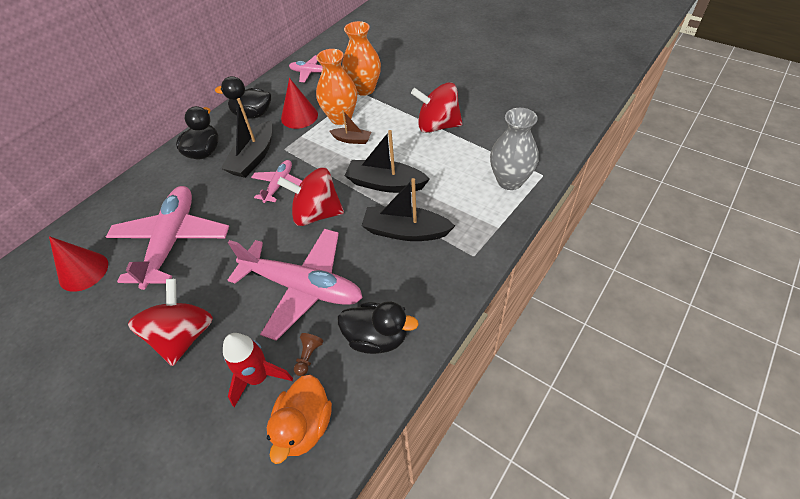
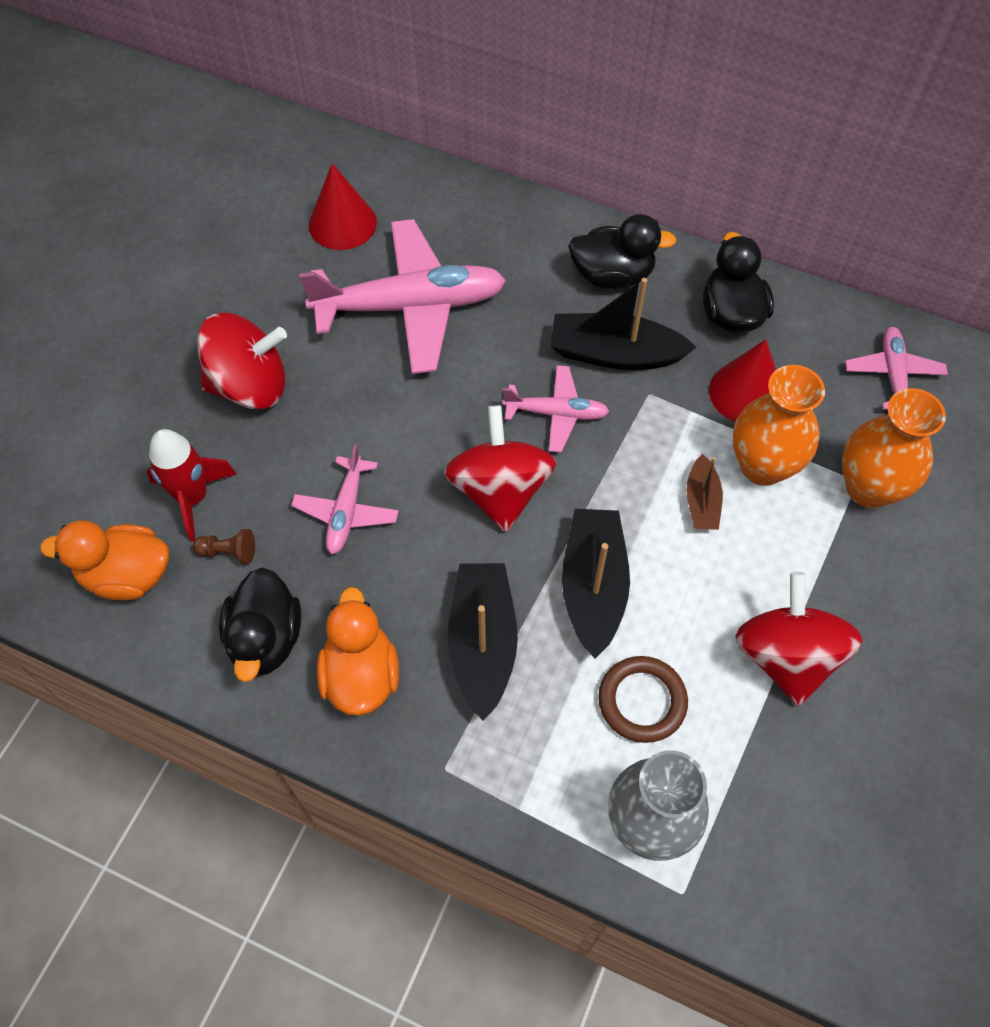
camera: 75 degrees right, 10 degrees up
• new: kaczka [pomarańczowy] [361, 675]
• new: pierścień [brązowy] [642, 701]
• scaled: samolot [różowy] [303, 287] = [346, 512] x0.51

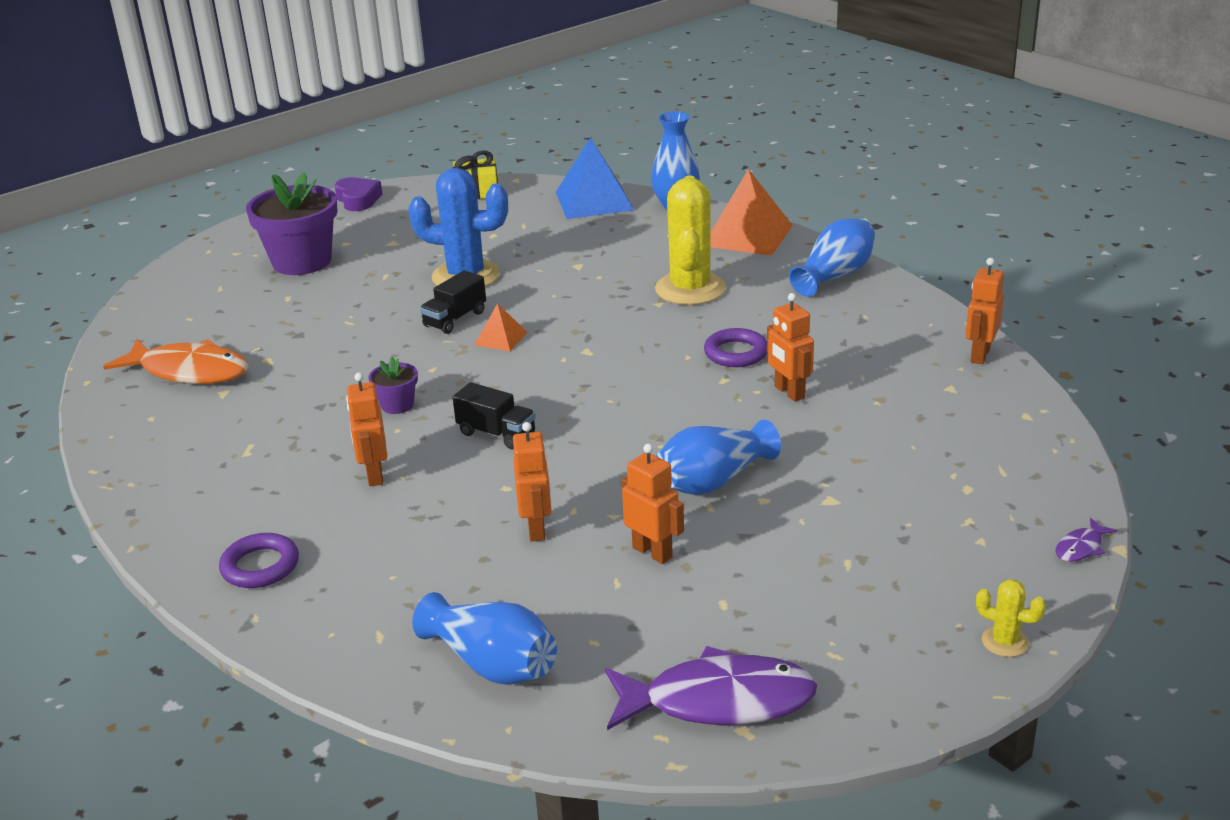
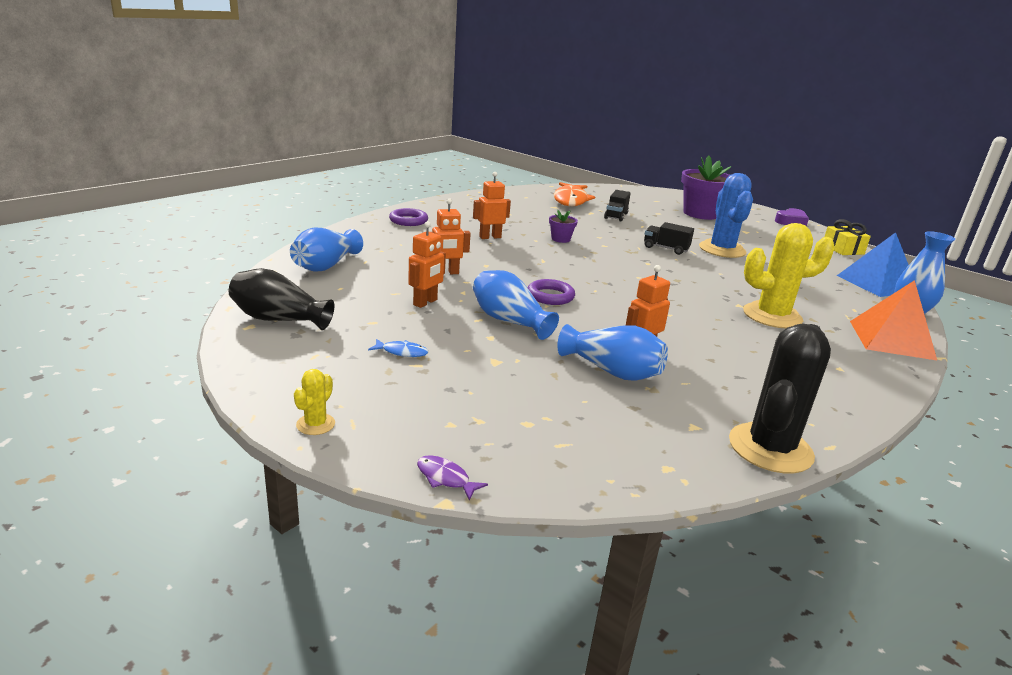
camera: 75 degrees right, 5 degrees down
• gone: piramida [pomarańczowy] [501, 338]
• new: ryba [niebieski] [402, 352]
• shifted: ciężarówka [czarny] [496, 434] to [616, 216]
• shifted: pierścień [fioletowy] [736, 353] to [550, 296]
• shifted: wazon [niebieski] [834, 275] to [612, 371]
• swapped: ryba [fioletowy] [719, 701] to wazon [czarny] [279, 319]
• swapped: robot [pomarańczowy] [979, 355] to kaktus [czarny] [770, 448]

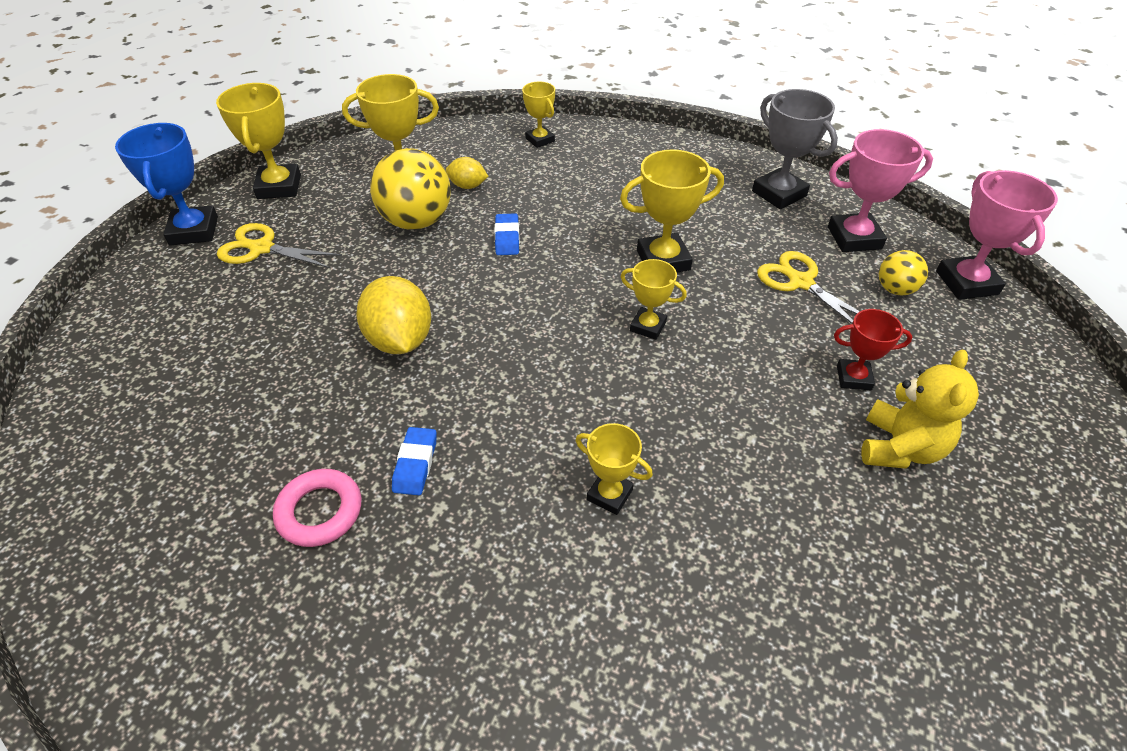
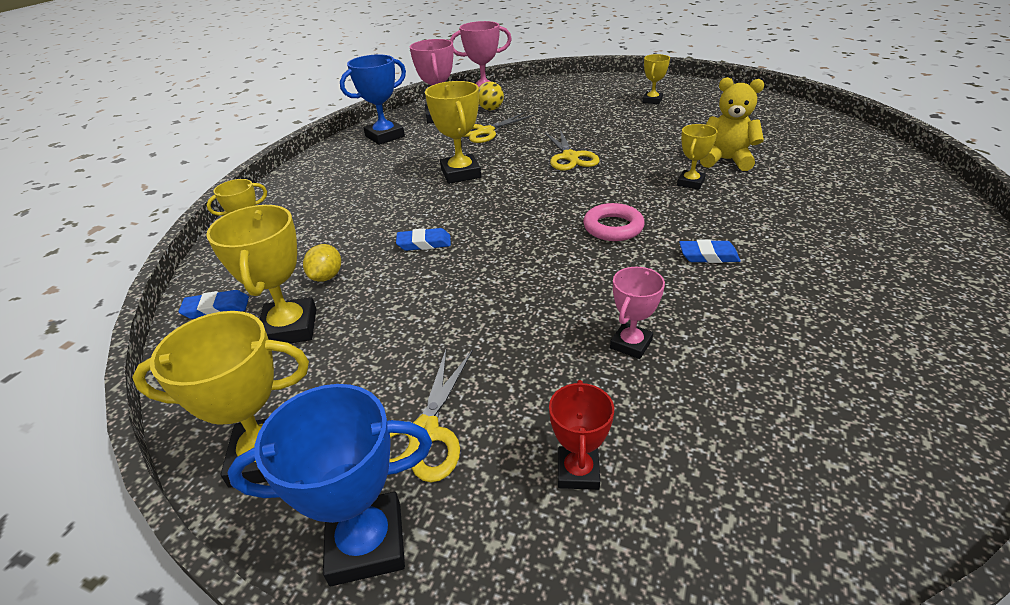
camera: 90 degrees left, 10 degrees down
• gone: cytryna [żółty] [400, 340]
• gone: piłka [żółty] [416, 221]
• new: gumka do mazania [niebieski] [216, 308]
• new: nożyczki [żółty] [570, 157]
• new: puchar [różowy] [631, 344]
• shifted: pierścień [różowy] [320, 511] to [613, 227]
• shifted: puchar [żółty] [648, 326] to [652, 100]
• shifted: puchar [czerwony] [853, 378] to [578, 471]
• shifted: miś [żółty] [899, 448] to [726, 160]
• repainted: puchar [szary] [779, 194] to puchar [niebieski] [385, 136]

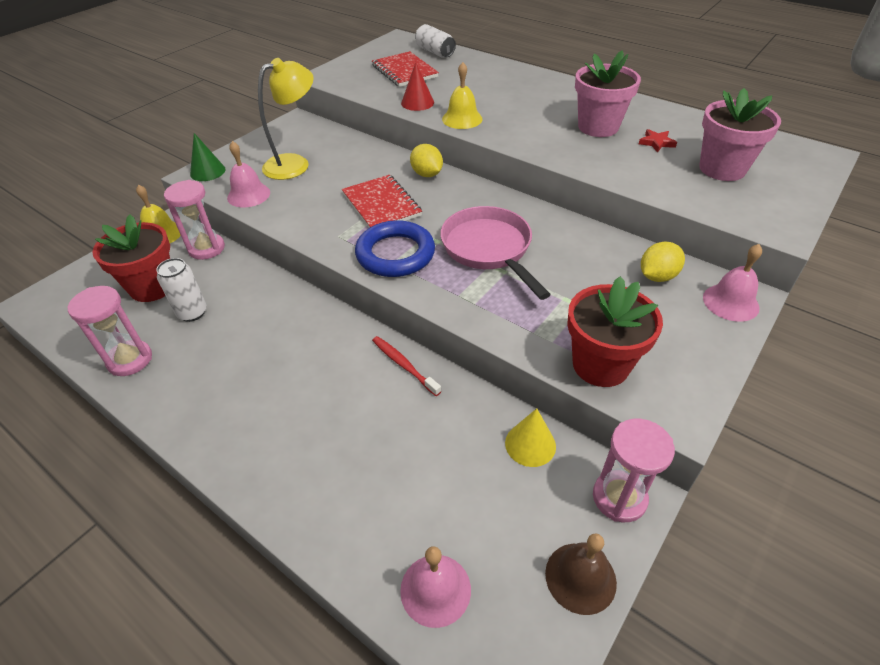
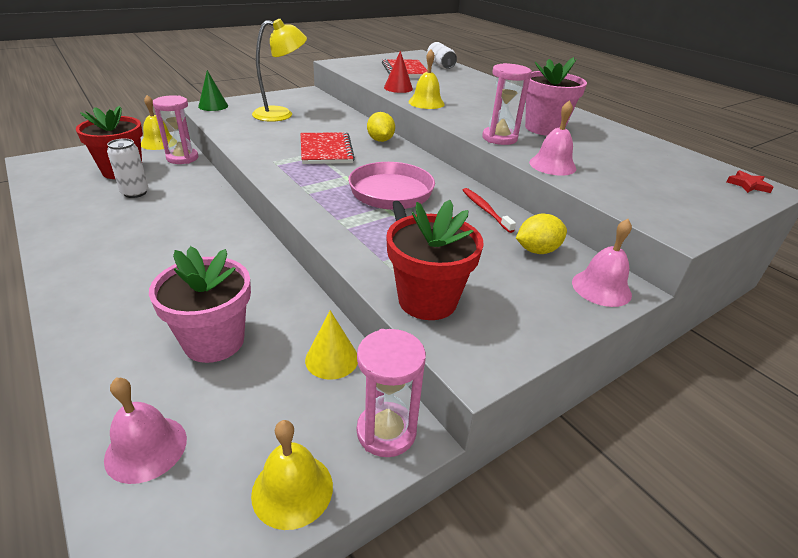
camera: 15 degrees right, 10 degrees down
• gone: pierścień [niebieski] [395, 254]
• shifted: klepsydra [różowy] [130, 360] to [499, 138]
• shifted: dzwonek [różowy] [248, 195] to [552, 165]
• shifted: szczoteczka do zębów [czerwony] [404, 365] to [485, 210]
• shifted: gwiazda [czerwony] [656, 143] to [748, 185]
• shifted: doniczka [różowy] [722, 169] to [214, 341]
• repainted: dzwonek [brązowy] [580, 577] to dzwonek [żółty] [292, 489]

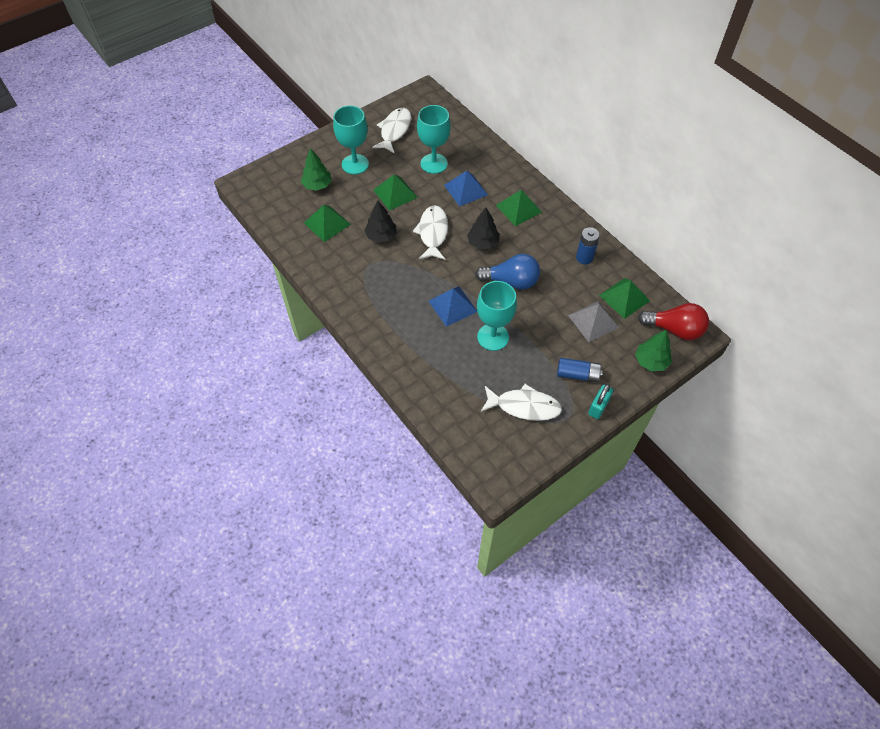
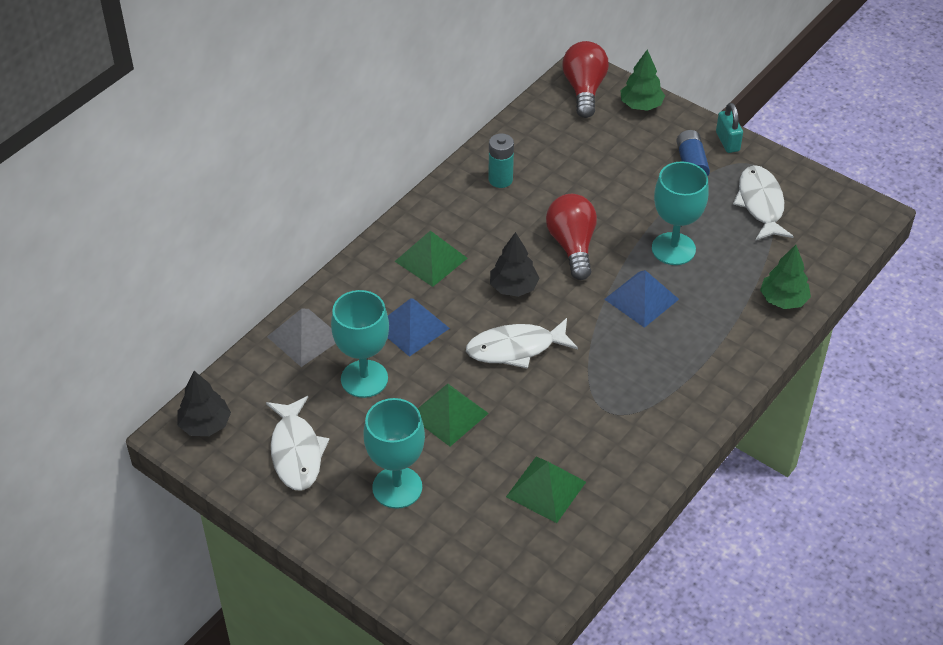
camera: 105 degrees left, 10 degrees down
• gone: piramida [zielony] [624, 298]
• shifted: drzewko [zielony] [317, 185] to [783, 300]
• shifted: drzewko [czarny] [381, 236] to [205, 424]
• shifted: piramida [szary] [593, 321] to [305, 337]
• repainted: żarówka [niebieski] [511, 281] to żarówka [czerwony] [572, 246]
• repainted: bateria [niebieski] [584, 258] to bateria [turkusowy] [500, 179]
• rotated: ryba [biały] [394, 130] = [296, 451] 105 degrees counterclockwise
• rotated: kłódka [turkusowy] [598, 407] = [727, 141] 60 degrees clockwise

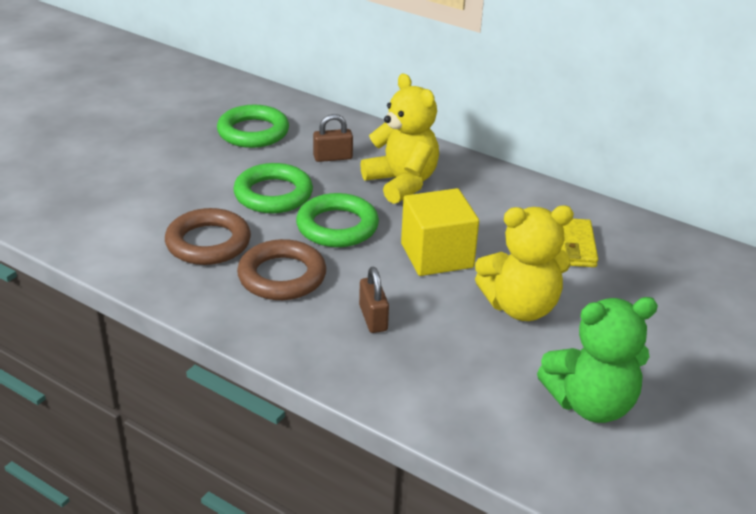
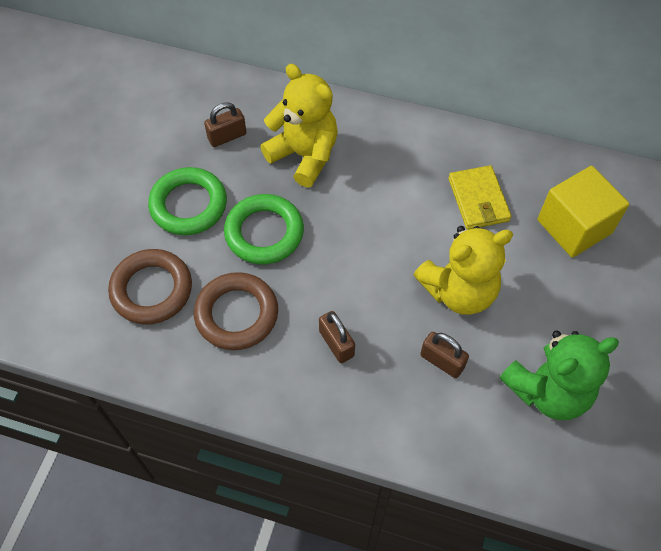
camera: 15 degrees left, 25 degrees up
• gone: pierścień [zielony] [253, 132]
• new: kłódka [brązowy] [442, 361]
• shifted: sześcian [żółty] [437, 255] to [574, 226]

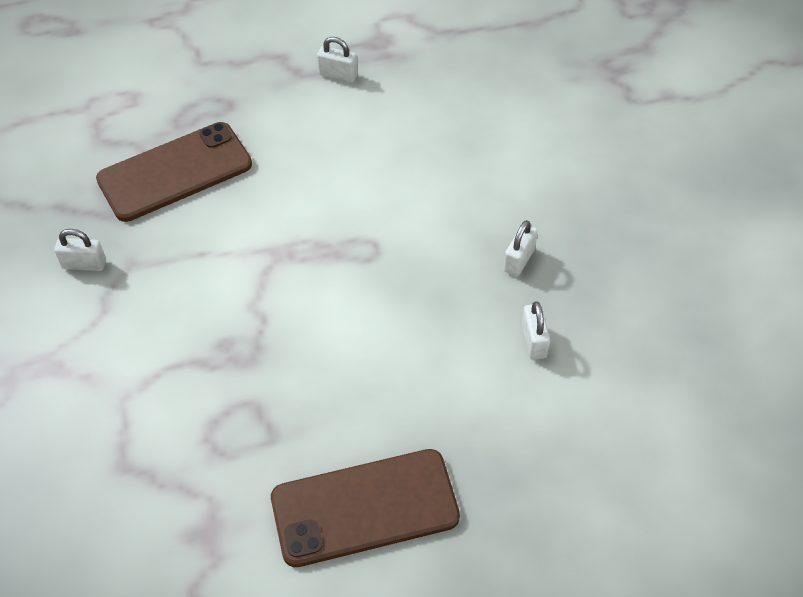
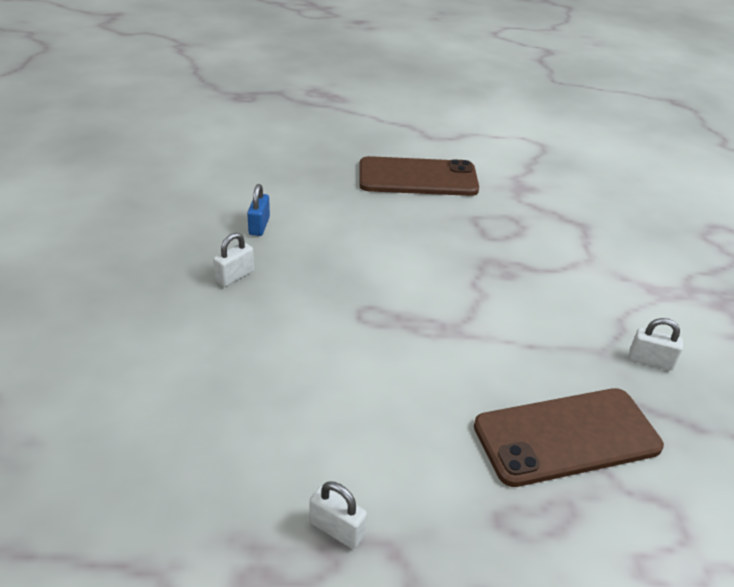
camera: 170 degrees left, 15 degrees down
• repainted: kłódka [biały] [534, 341] to kłódka [niebieski] [259, 226]

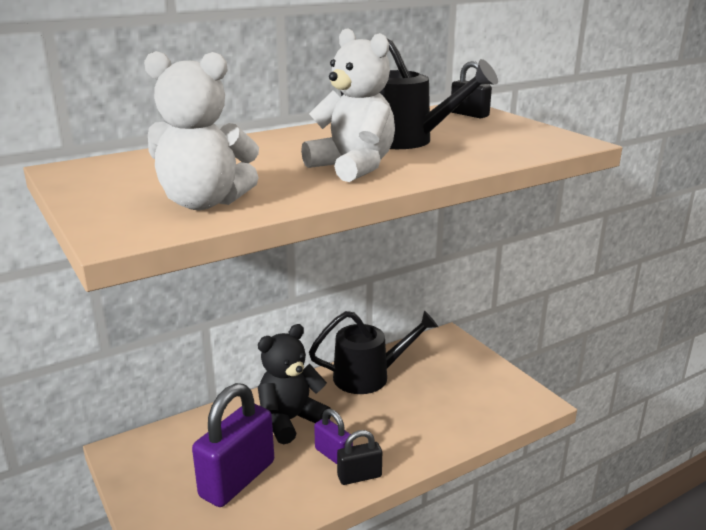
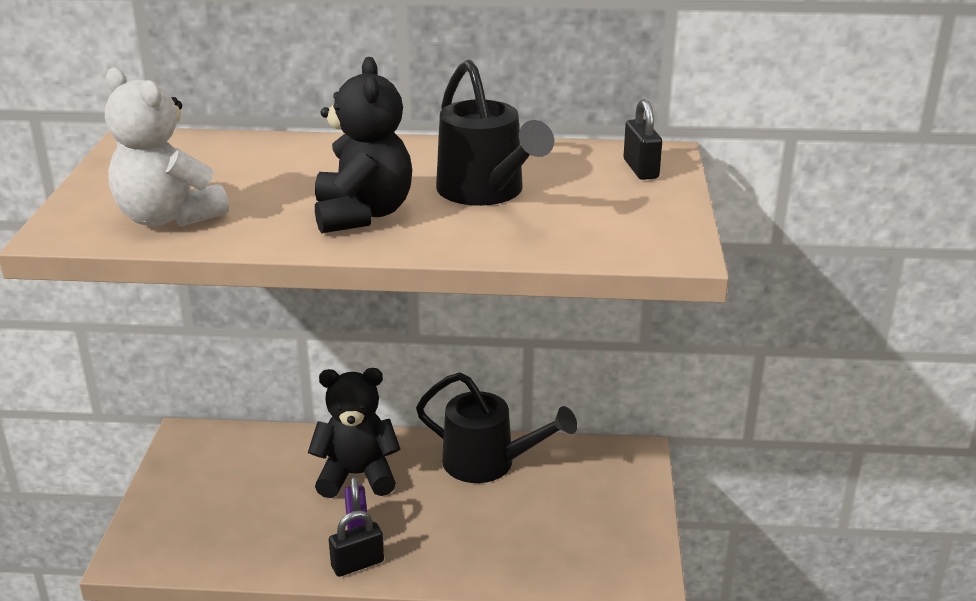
camera: 35 degrees right, 5 degrees up
• gone: kłódka [fioletowy] [237, 479]
• repainted: miś [biały] [353, 167] to miś [czarny] [363, 214]
• rotated: kłódka [czarny] [359, 476] = [357, 564] 45 degrees counterclockwise

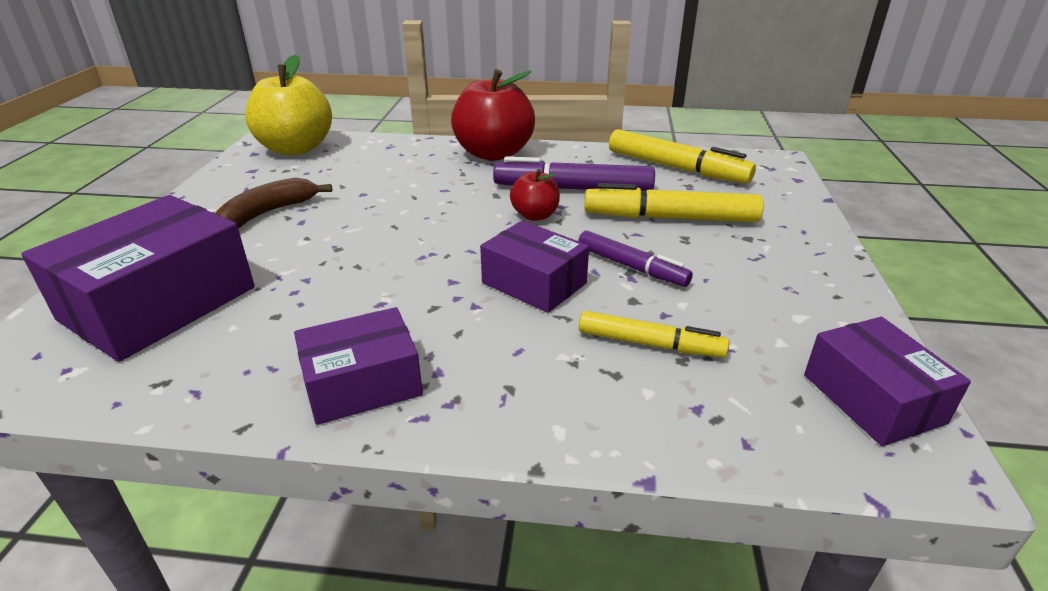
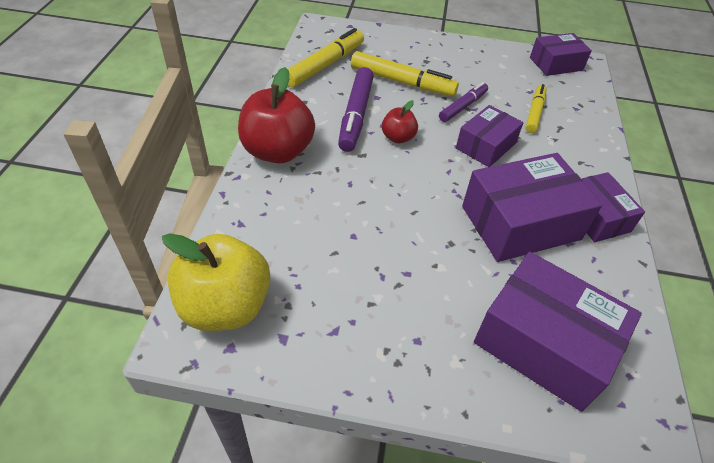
camera: 90 degrees left, 15 degrees up
• gone: banan [brązowy] [269, 213]
• new: pudełko [fioletowy] [520, 223]
• rotated: flamaster [żółty] [670, 218] = [402, 82] 75 degrees counterclockwise

